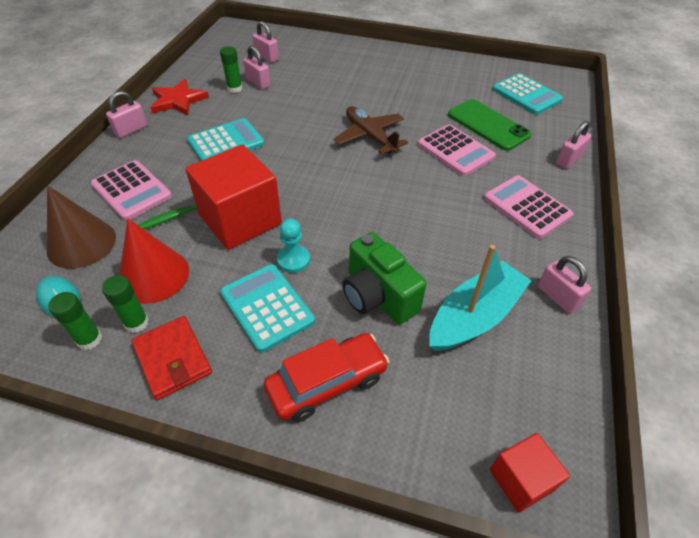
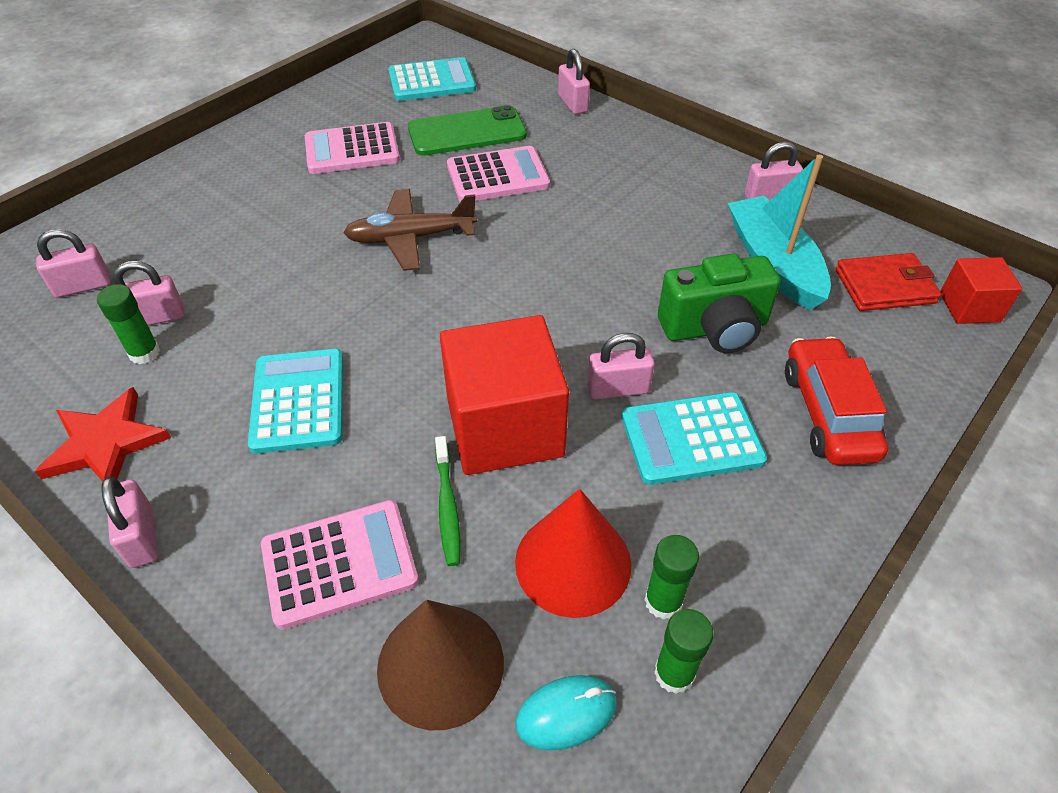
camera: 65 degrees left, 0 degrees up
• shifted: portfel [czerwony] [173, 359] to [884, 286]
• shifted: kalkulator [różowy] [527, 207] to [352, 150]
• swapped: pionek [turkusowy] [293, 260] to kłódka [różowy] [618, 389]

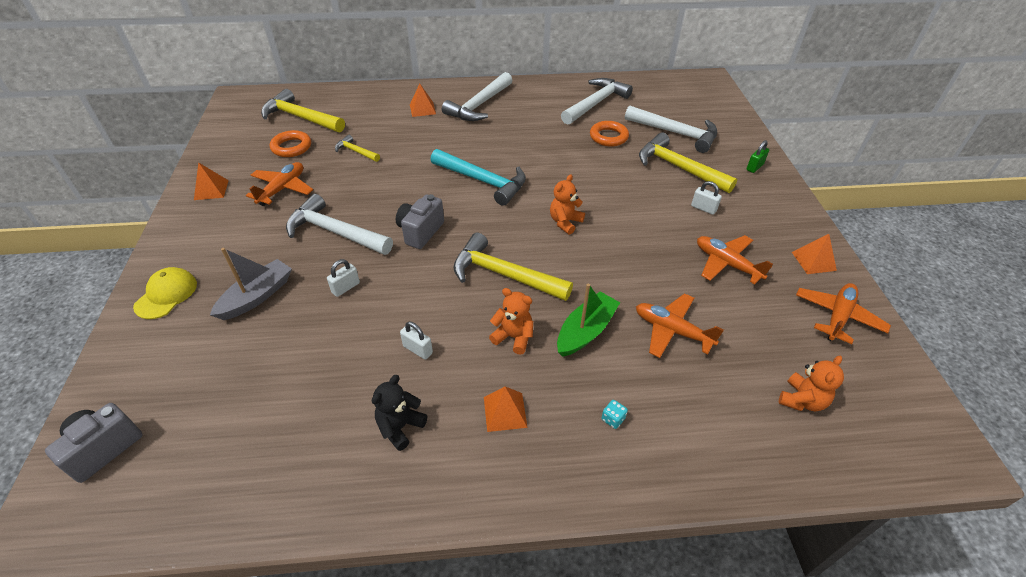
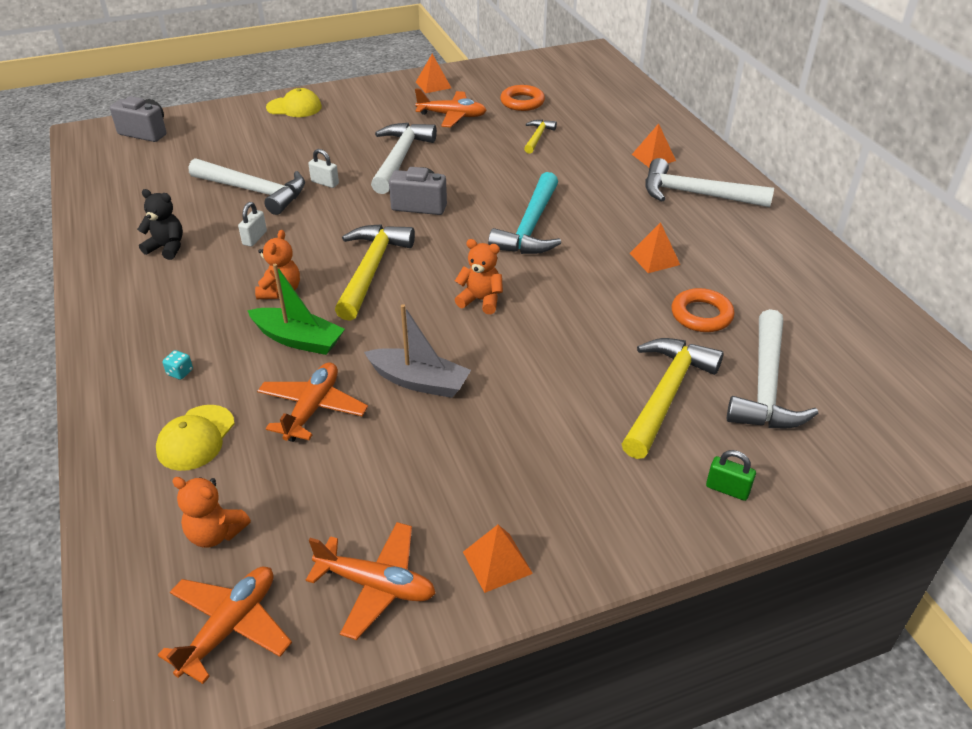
camera: 75 degrees right, 5 degrees down
• gone: młotek [żółty] [301, 117]
• gone: kłódka [biały] [703, 208]
• new: czapka [żółty] [196, 438]
• shifted: łódka [szary] [257, 296] to [419, 381]
• shifted: piramida [pomarańczowy] [505, 412] to [654, 258]
• shifted: młotek [biały] [595, 103] to [254, 191]
• shifted: samolot [pomarańczowy] [726, 264] to [230, 627]

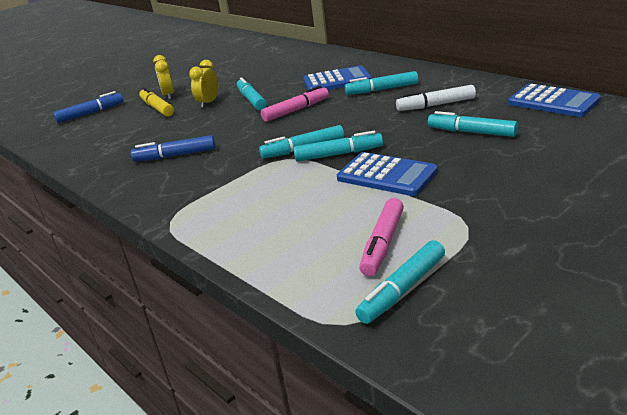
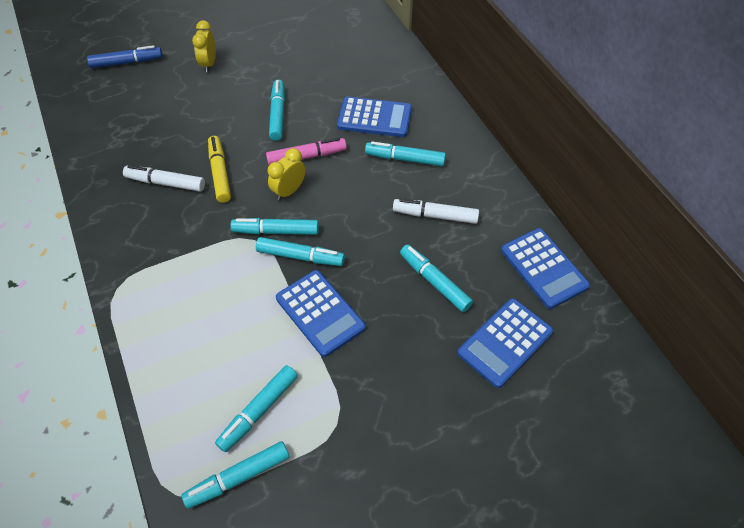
camera: 15 degrees right, 25 degrees up
• new: kalkulator [niebieski] [505, 342]
• shifted: flamaster [żółty] [157, 108] to [220, 173]
• shifted: budzik [żółty] [208, 103] to [289, 191]
• repainted: flamaster [niebieski] [175, 155] to flamaster [biały] [166, 183]
• repainted: flamaster [różowy] [382, 244] to flamaster [turkusowy] [258, 411]

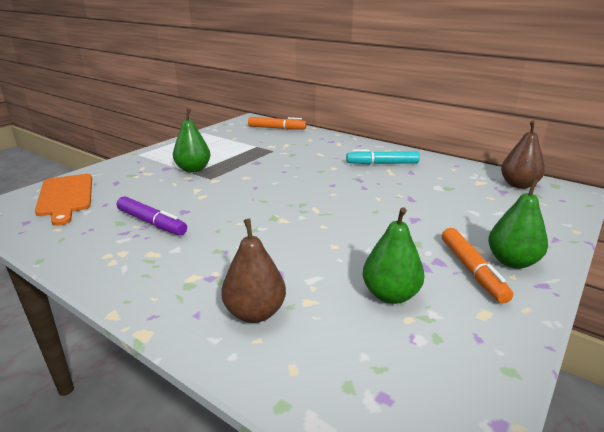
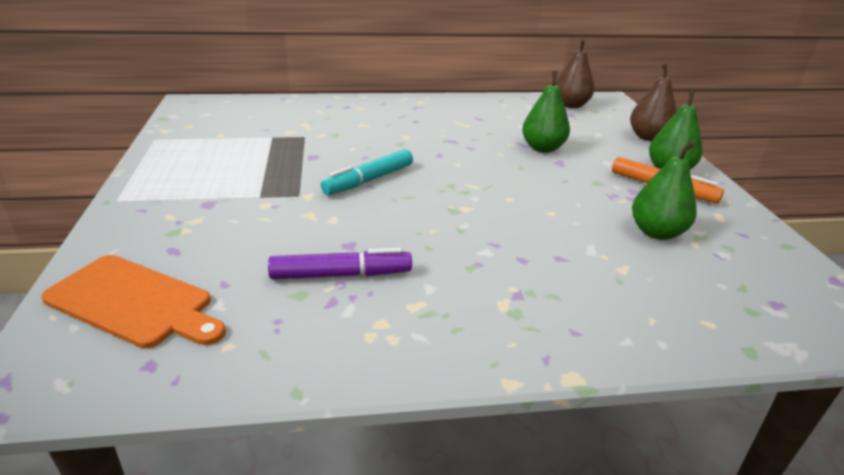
camera: 45 degrees left, 5 degrees up
• gone: flamaster [pomarańczowy] [277, 128]
• shifted: gruszka [zielony] [193, 169] to [542, 148]
• shifted: gruszka [brązowy] [255, 313] to [648, 137]
• shifted: flamaster [turkusowy] [382, 163] to [369, 180]

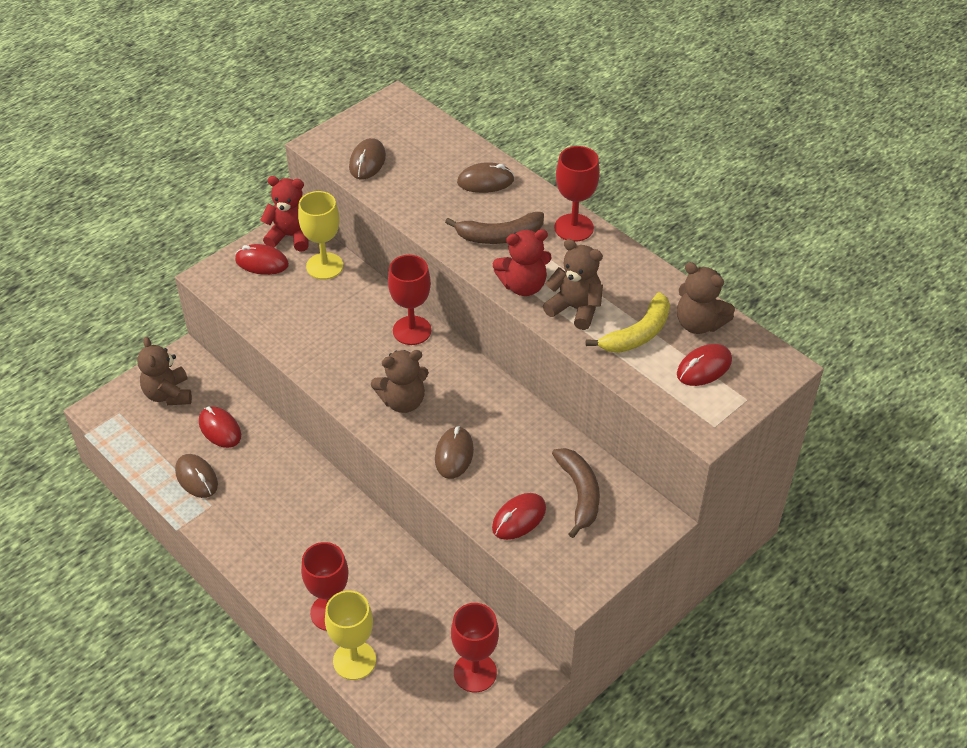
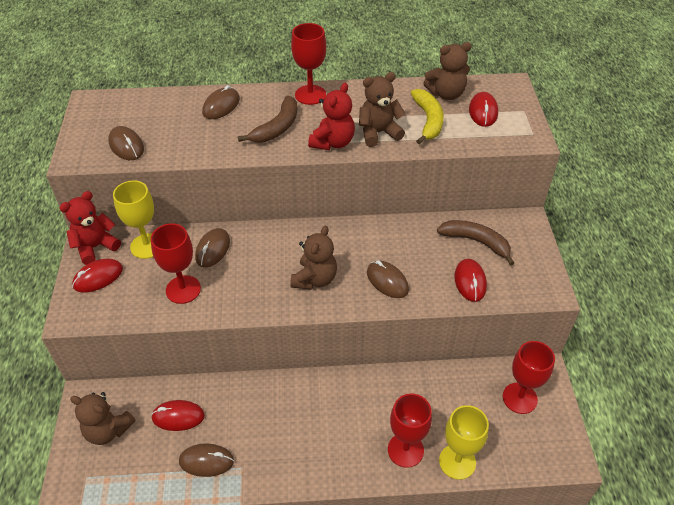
camera: 50 degrees left, 0 degrees up
• new: myszka [brązowy] [213, 249]
• shifted: kielich [czerwony] [412, 330] to [183, 289]

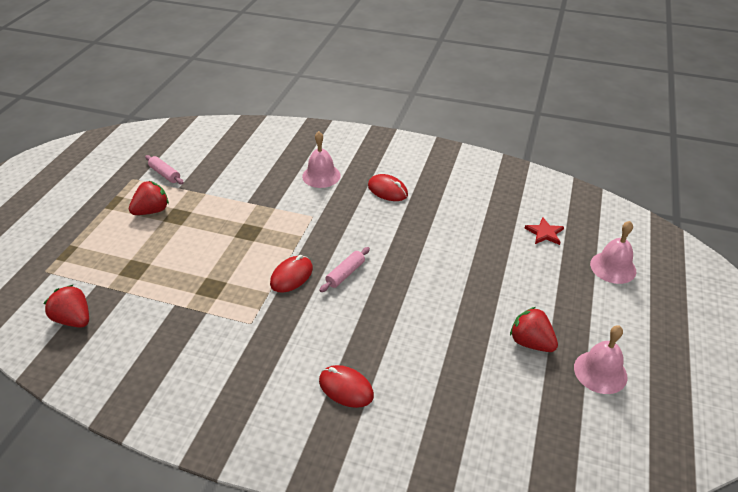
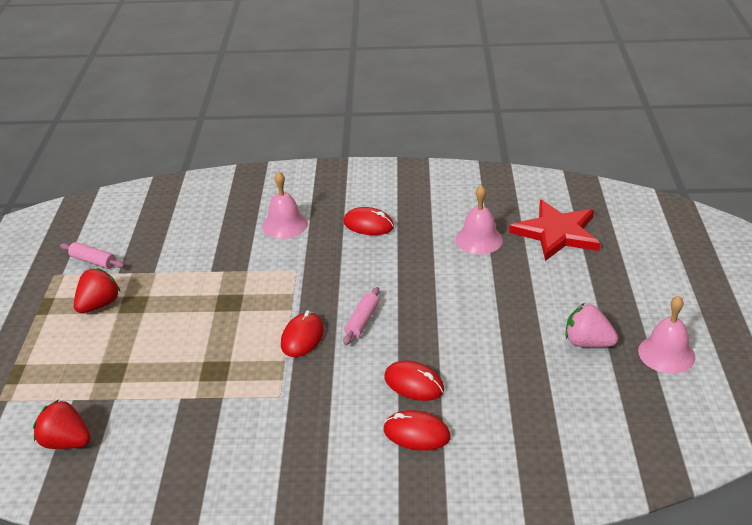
camera: 15 degrees left, 5 degrees down
• new: myszka [czerwony] [414, 384]
• shifted: dzwonek [różowy] [613, 267] to [479, 239]
• repainted: truskawka [czerwony] [531, 342] to truskawka [różowy] [587, 343]
• scaled: gwiazda [czerwony] [544, 233] = [557, 233] x2.08

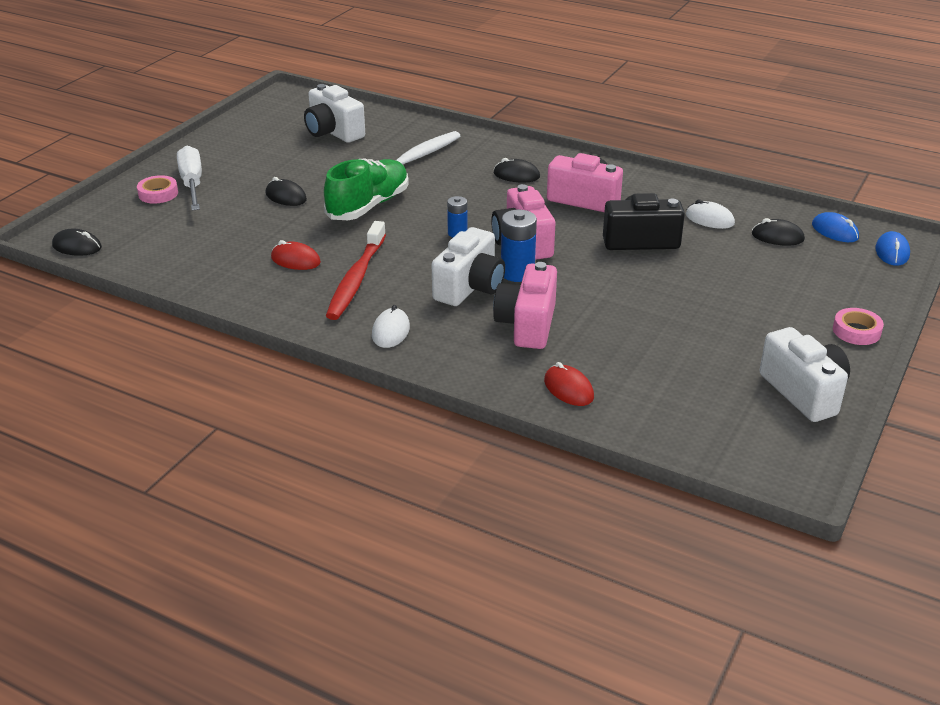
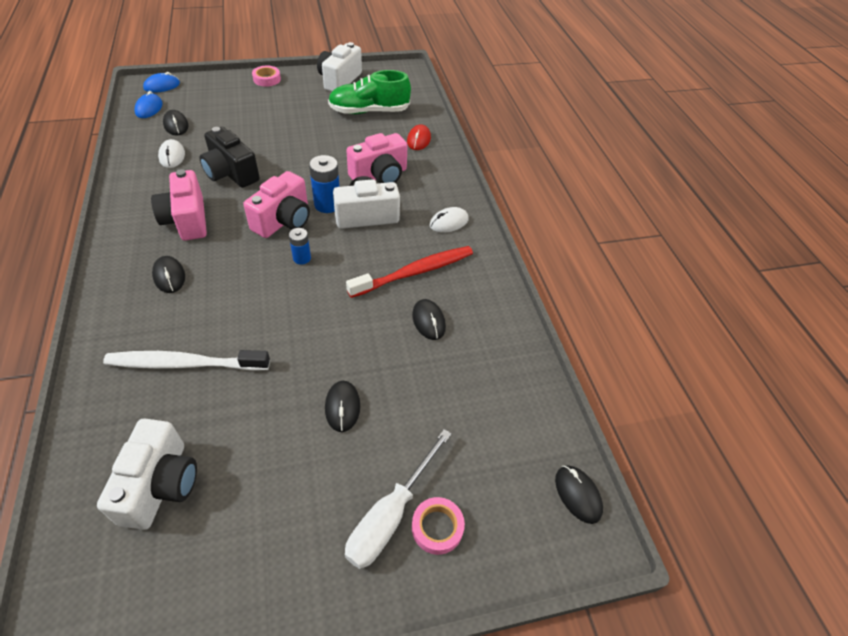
camera: 135 degrees left, 15 degrees up
• shifted: but [zielony] [368, 206] to [369, 111]
• repainted: myszka [czerwony] [295, 260] to myszka [czarny] [428, 321]

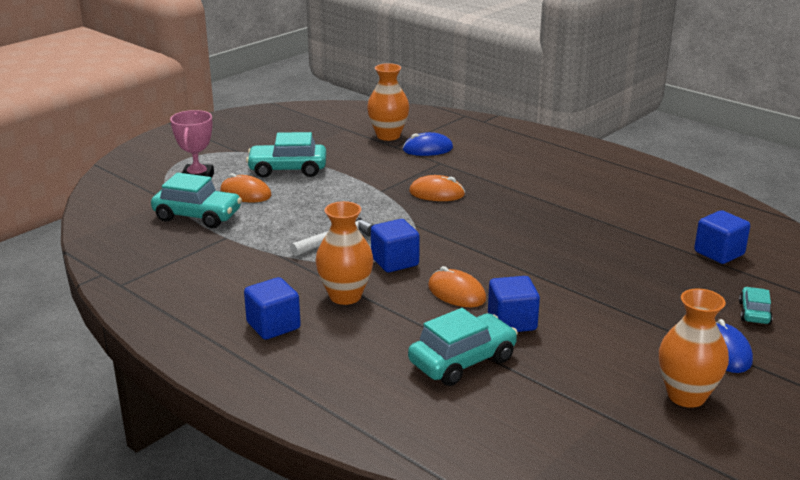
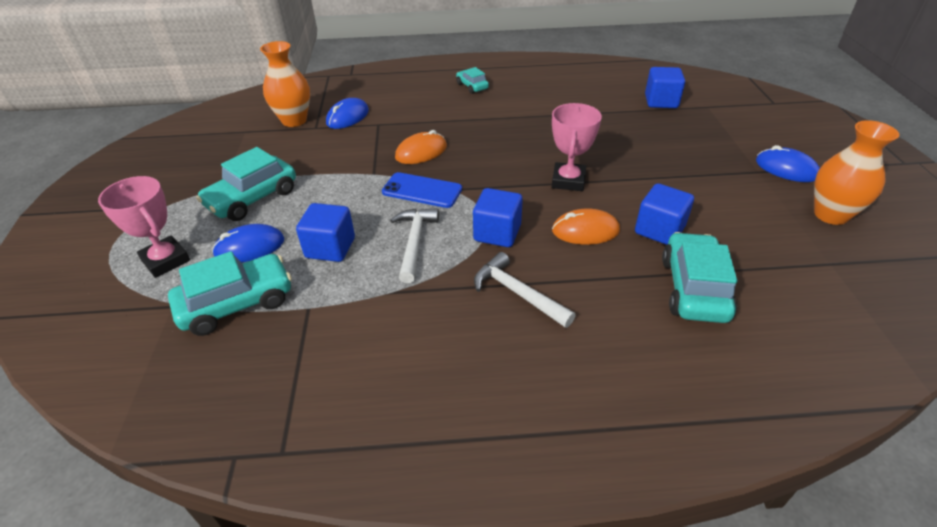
camera: 45 degrees left, 15 degrees up
• new: telefon [niebieski] [422, 190]
• new: puchar [różowy] [568, 181]
• shifted: sześcian [niebieski] [273, 326] to [330, 248]
• shifted: samochód [turkusowy] [754, 313] to [472, 86]
• swapped: wazon [pomarańczowy] [345, 296] to młotek [biały] [518, 293]
• repainted: myszka [pomarańczowy] [245, 193] to myszka [niebieski] [249, 247]

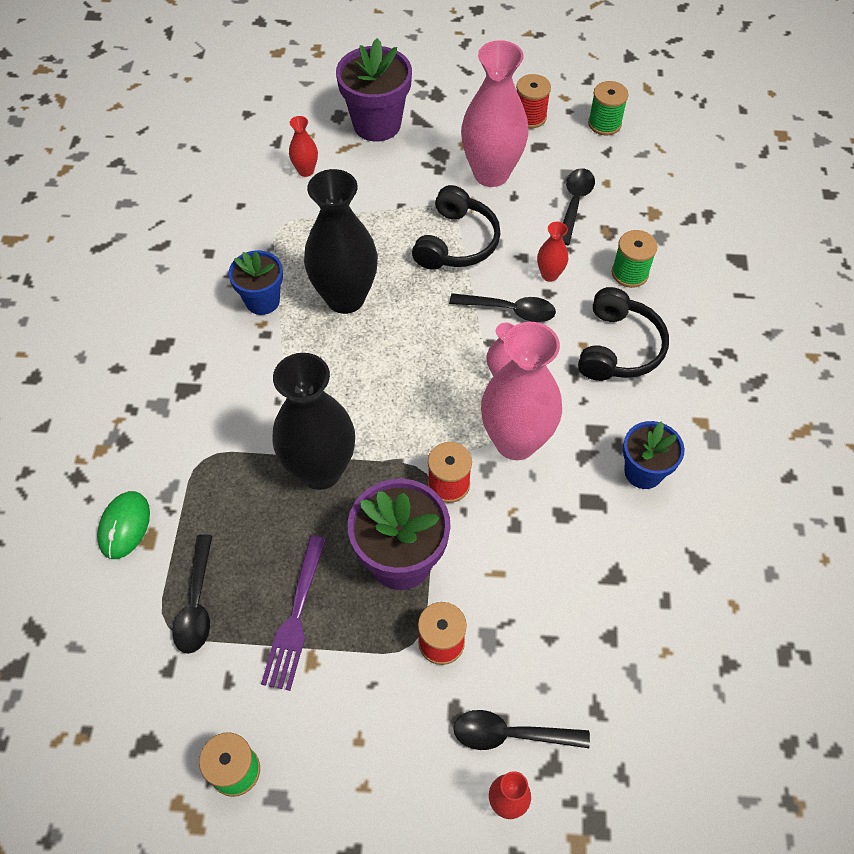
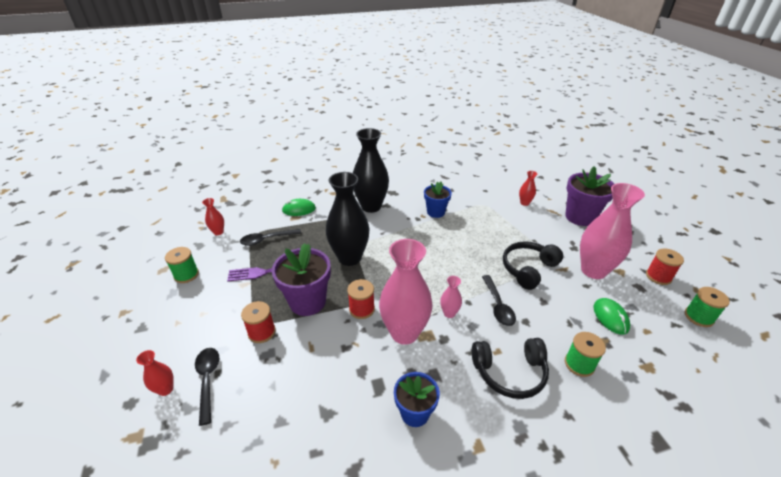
camera: 70 degrees right, 20 degrees down
• shifted: wazon [czarny] [345, 298] to [371, 206]
• shifted: wazon [czerwony] [549, 274] to [218, 232]
• swapped: łyżka [czarny] [574, 203] to myszka [zielony] [610, 317]
• rotated: słuchawki [czarny] [456, 242] = [528, 269] 135 degrees clockwise

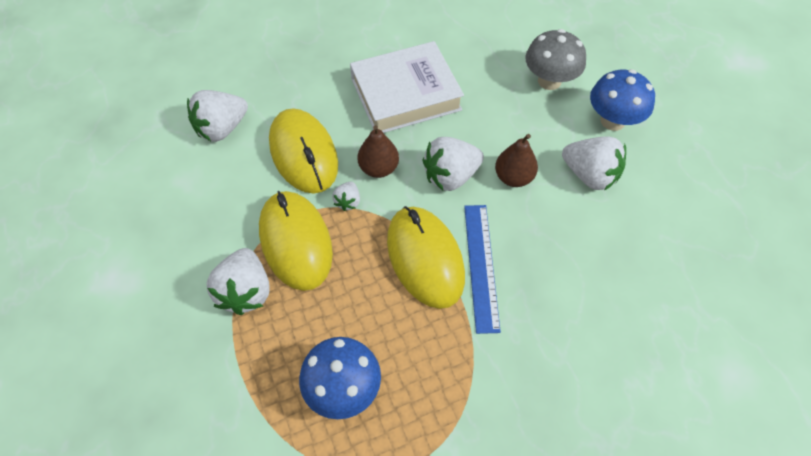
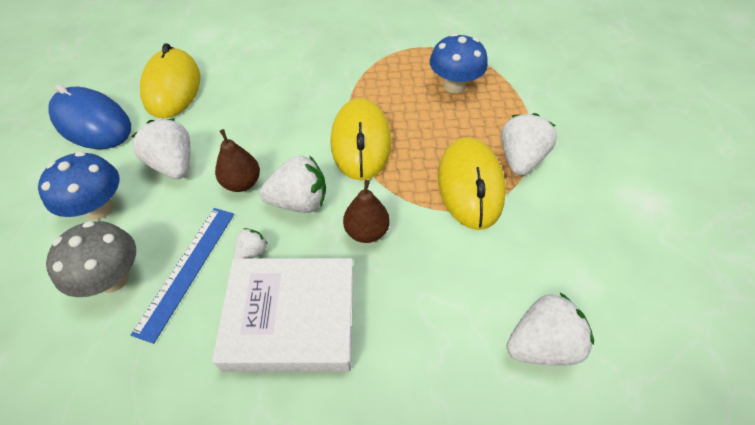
camera: 160 degrees left, 5 degrees down
• new: myszka [niebieski] [92, 123]
• shifted: myszka [żółty] [303, 154] to [172, 87]
• shifted: truskawka [biały] [348, 202] to [252, 252]
• shifted: linijka [niebieski] [480, 266] to [187, 270]

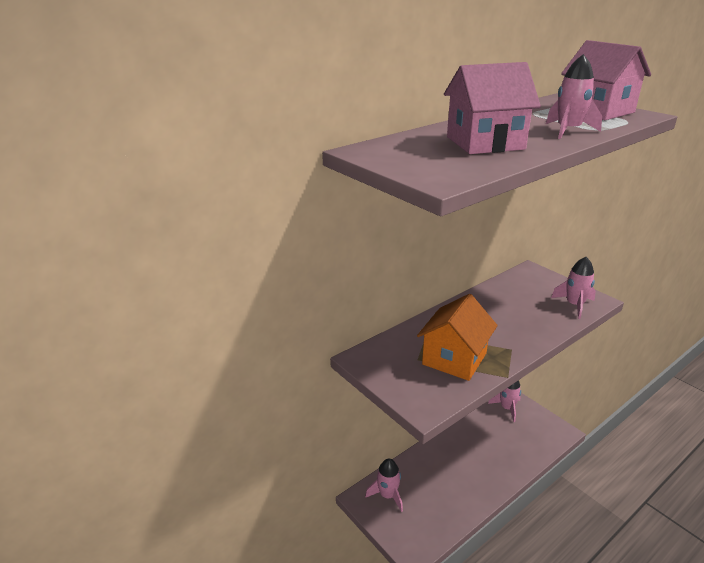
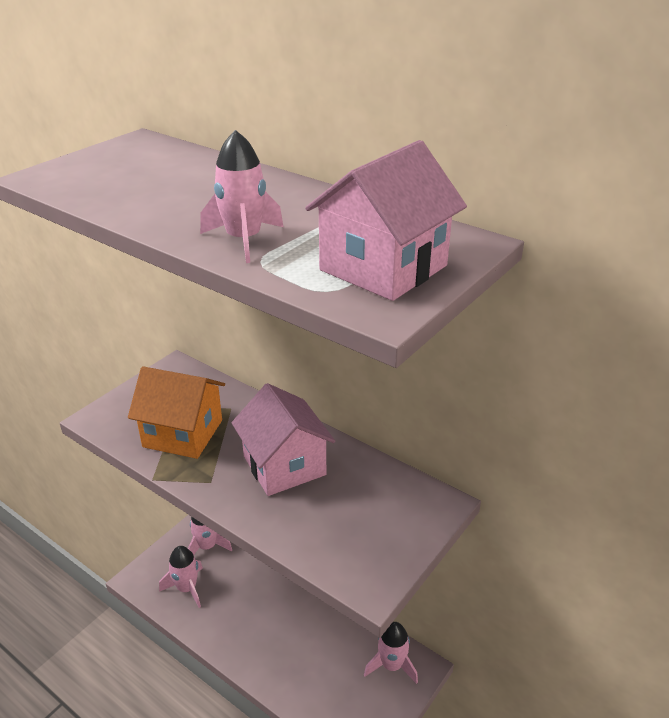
camera: 75 degrees right, 5 degrees up
• shifted: domek [różowy] [484, 143] to [284, 465]
• shifted: rakieta [różowy] [574, 305] to [187, 588]

